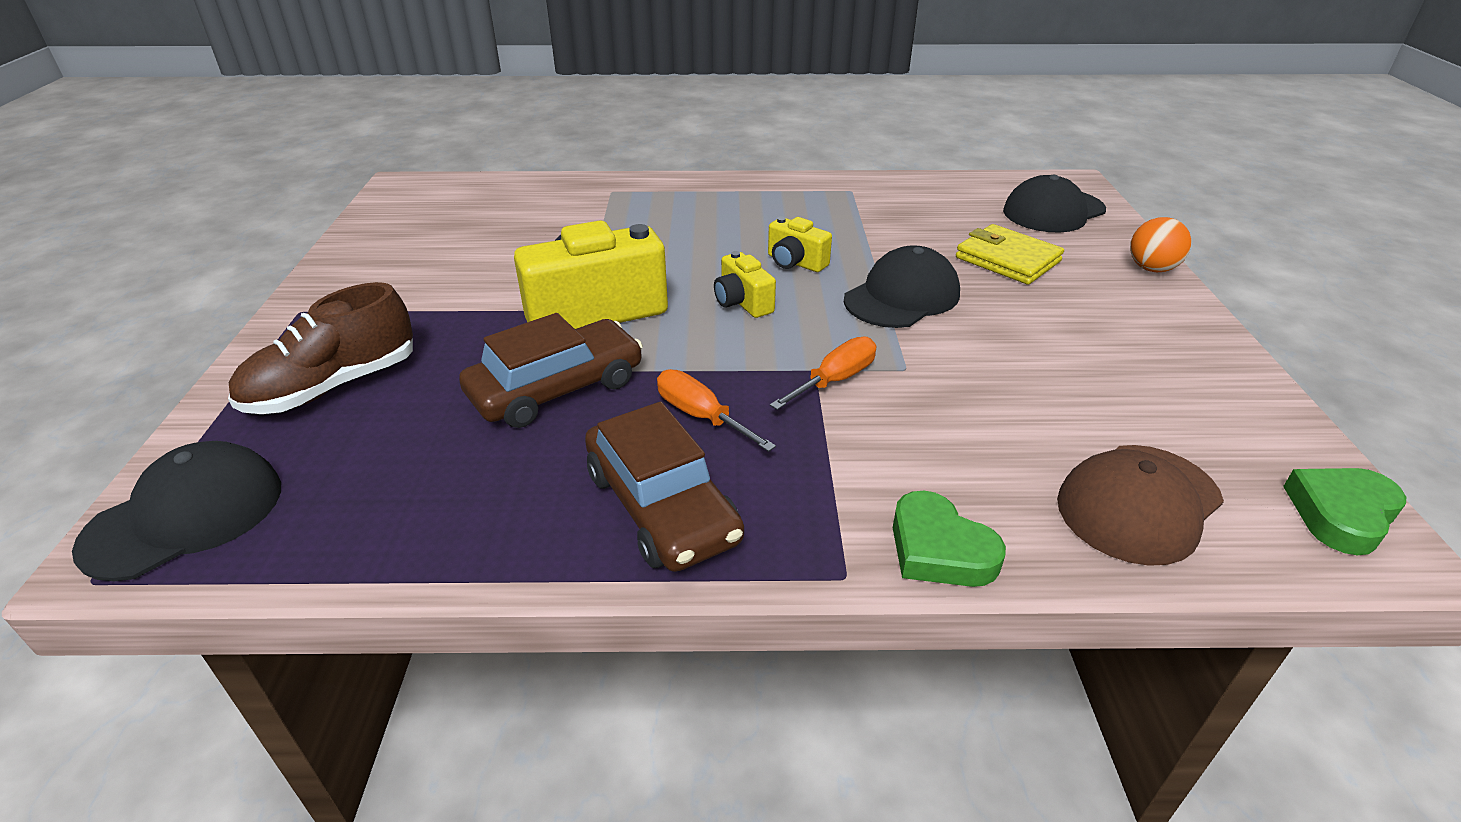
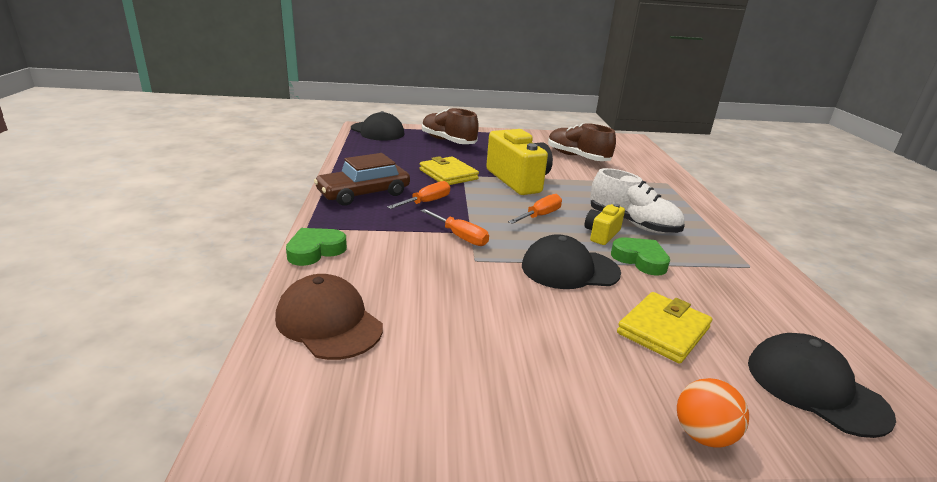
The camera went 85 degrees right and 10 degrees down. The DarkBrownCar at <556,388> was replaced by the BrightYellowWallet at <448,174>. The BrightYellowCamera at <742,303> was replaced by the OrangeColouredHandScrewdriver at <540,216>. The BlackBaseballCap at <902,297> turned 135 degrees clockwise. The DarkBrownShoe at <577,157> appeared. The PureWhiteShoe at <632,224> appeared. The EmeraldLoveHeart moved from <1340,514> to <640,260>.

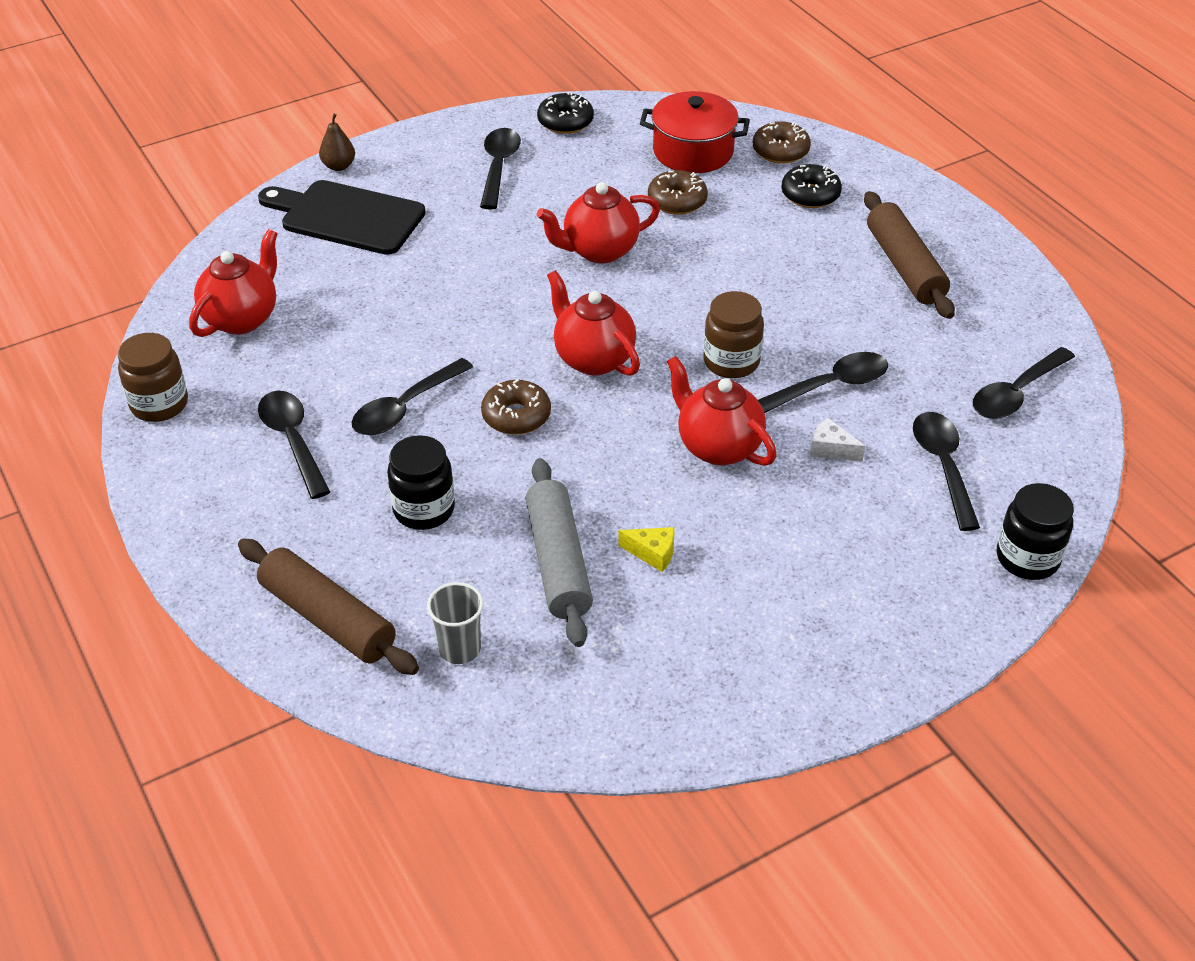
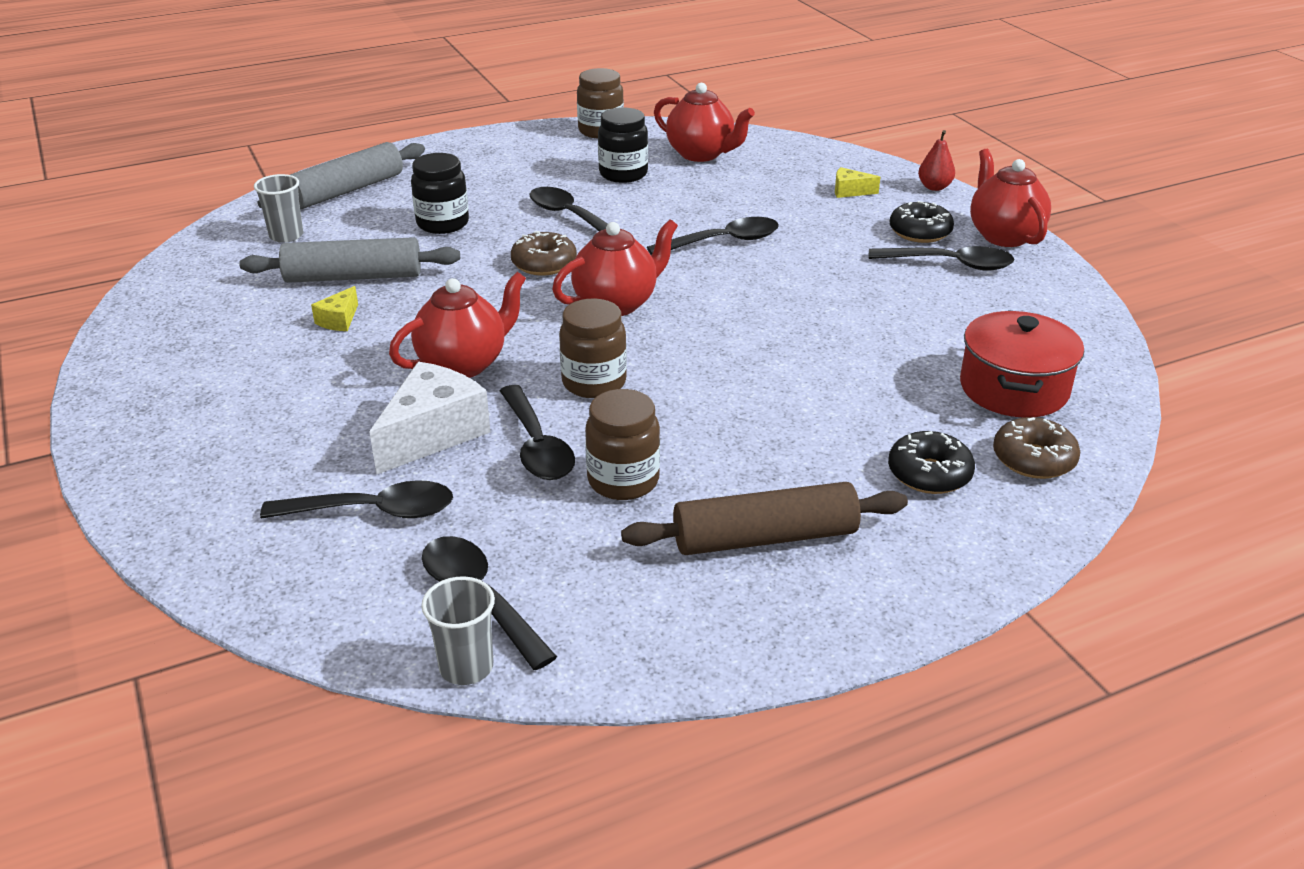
The camera went 95 degrees right and 10 degrees down. The DarkBrownPastryRoller at <327,618> became the AshGreyPastryRoller at <347,190>. The PureWhiteCheese at <831,449> changed to 2.06 times the size. The AshGreyTumbler at <466,667> appeared. The DarkBrownPreserveJar at <623,481> appeared. The BlackPreserveJar moved from <1027,558> to <623,174>. The BlackTablespoon moved from <293,440> to <723,241>. The BlackCuttingBoard at <346,217> was replaced by the BrightYellowCheese at <850,191>. The BlackDoughnut moved from <565,122> to <920,232>. The DarkBrownPearFruit at <339,166> became the CrimsonPearFruit at <934,187>. The CrimsonTeapot moved from <599,251> to <1003,236>. The DarkBrownDoughnut at <677,201> disappeared.

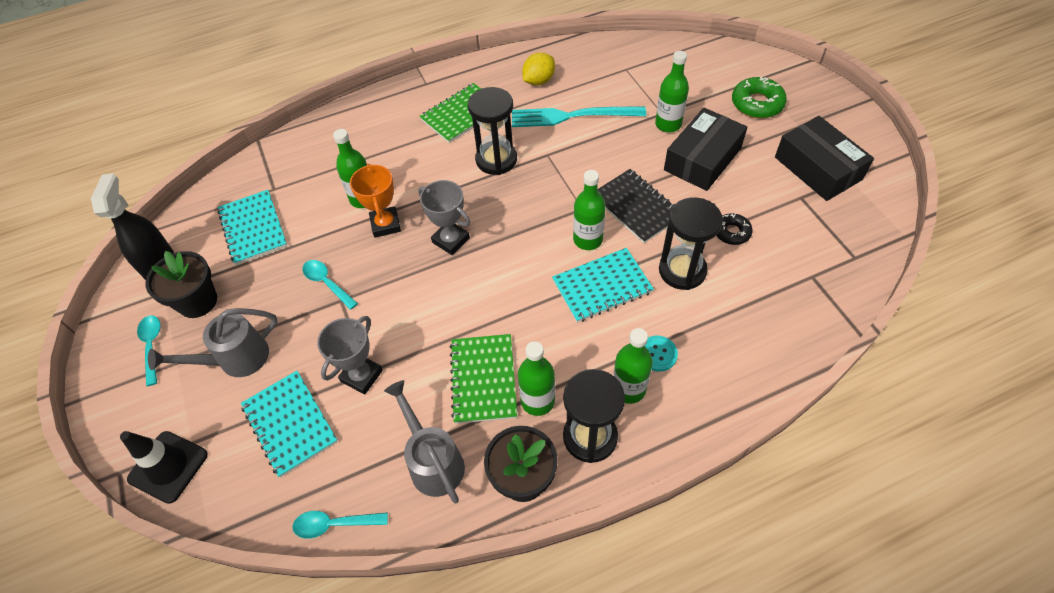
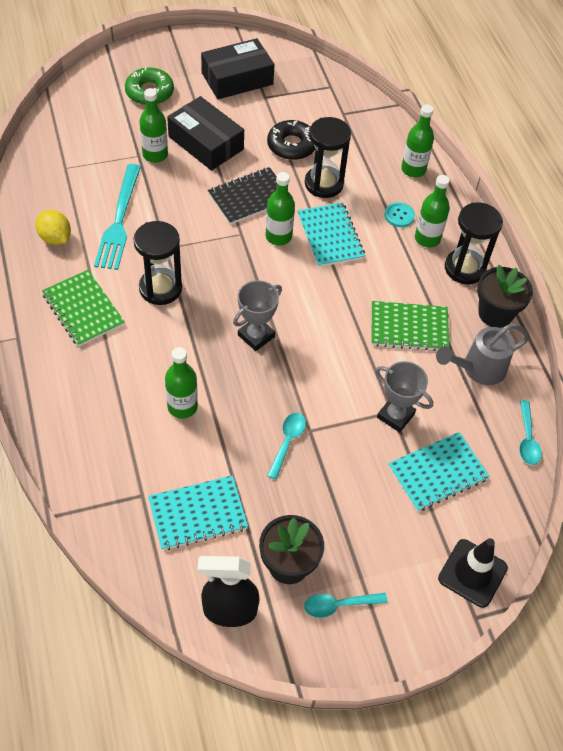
The camera went 90 degrees left and 0 degrees up. The BlackDoughnut at <732,232> changed to 1.61 times the size. The TurquoiseTablespoon at <327,283> turned 150 degrees clockwise. The EmeraldDrinkBottle moved from <537,401> to <413,169>. The AshGreyWateringCan at <236,359> disappeared. The OrangeColouredTrophy at <385,224> disappeared.

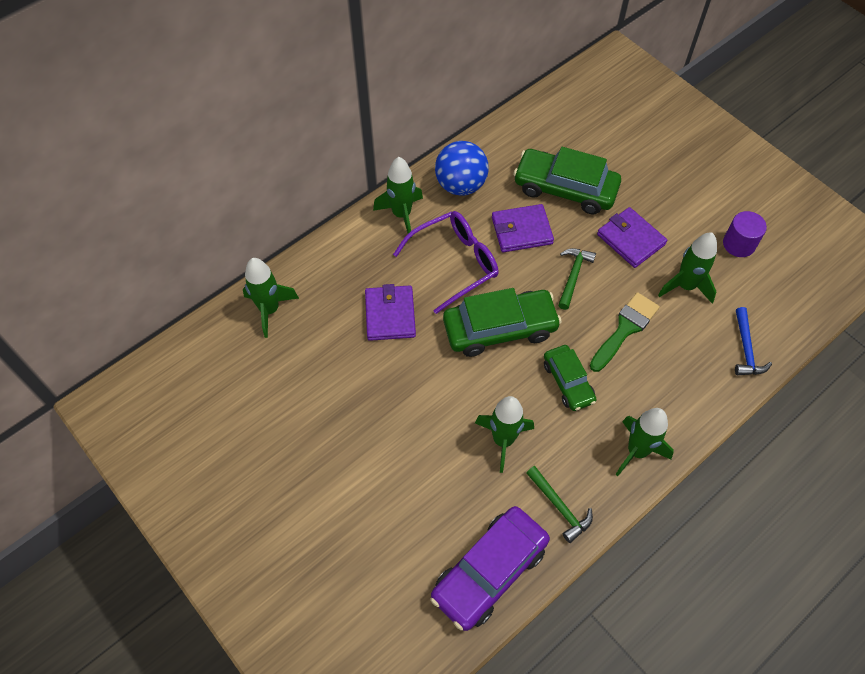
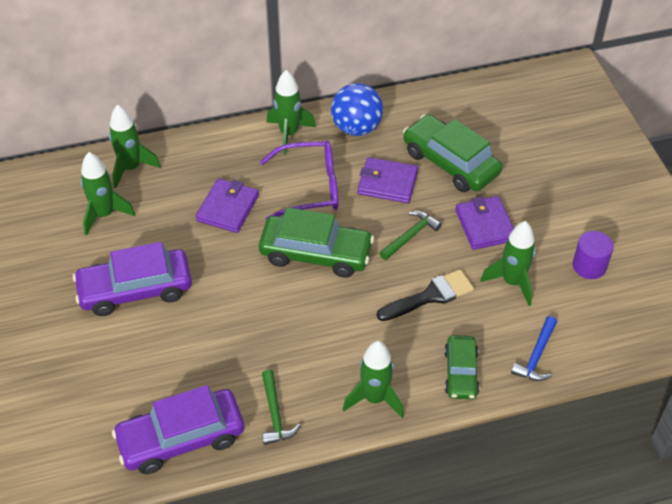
The camera went 25 degrees right and 10 degrees down. The VioletCar at <135,289> appeared. The EmeraldSpaceship moved from <503,440> to <104,215>. The EmeraldPaintbrush at <625,329> became the BlackPaintbrush at <430,296>. The EmeraldCar moved from <568,382> to <460,372>.

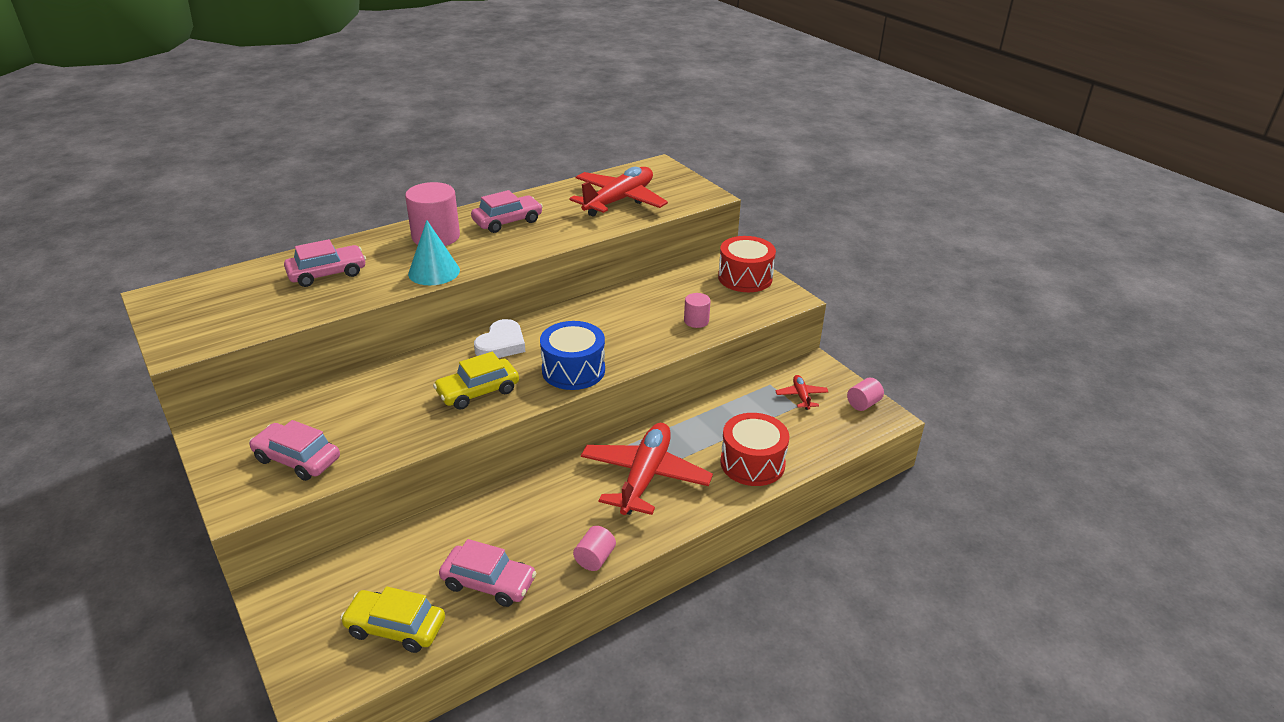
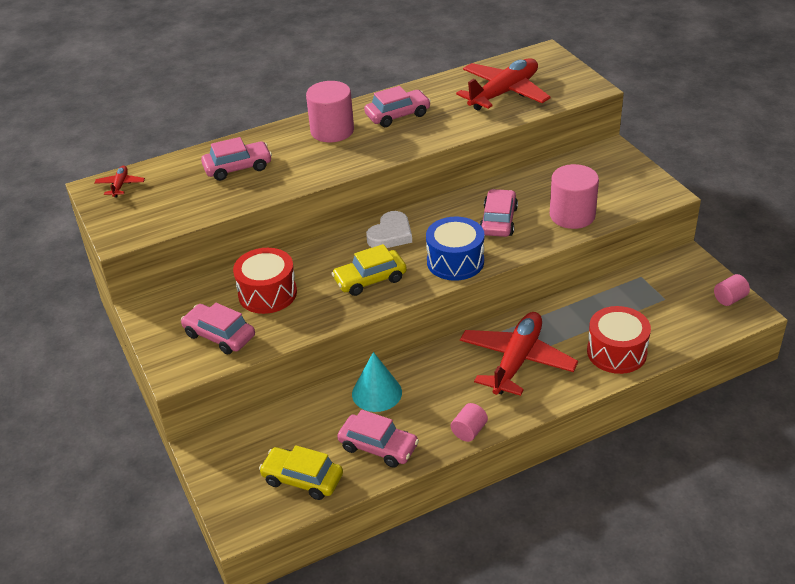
The camera went 10 degrees right and 5 degrees up. The CrimsonToyPlane moved from <801,396> to <120,185>. The CrimsonSnareDrum moved from <745,278> to <267,293>. The TurquoiseCone moved from <434,272> to <377,393>. The PinkCar at <498,221> appeared. The PinkSolidCylinder at <696,321> changed to 1.92 times the size.

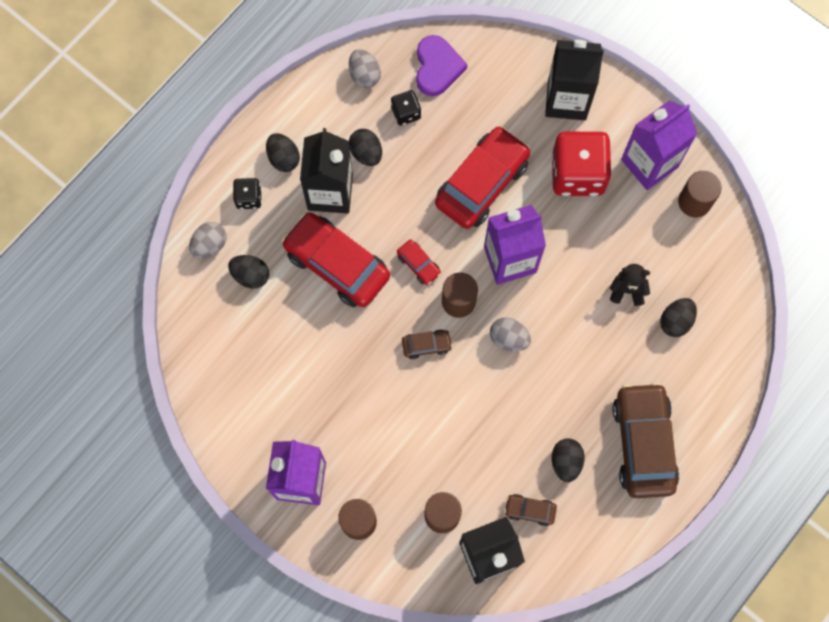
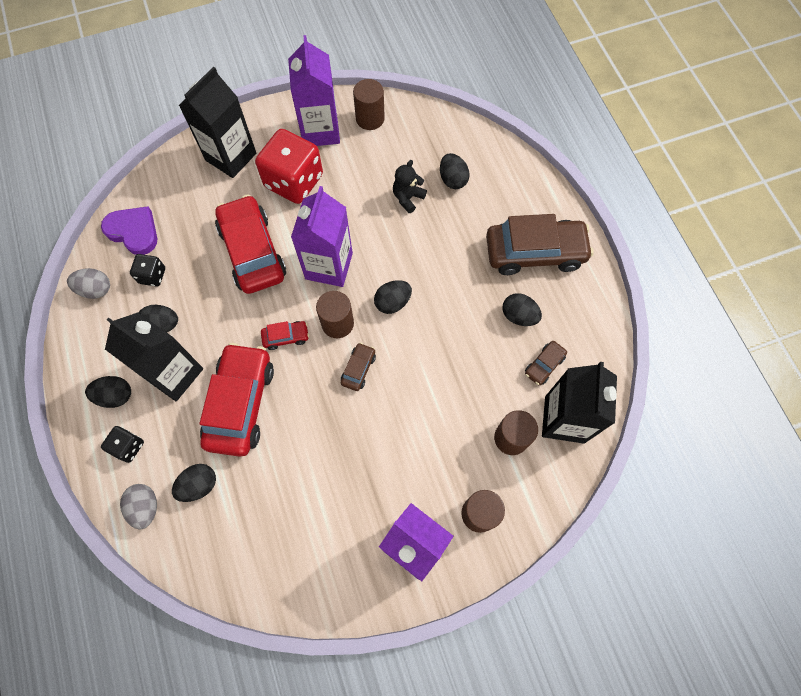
The camera went 60 degrees left and 5 degrees down. The CrimsonCar at <337,264> turned 120 degrees clockwise. The AshGreyEgg at <508,338> became the BlackEgg at <392,302>. The DarkBrownCar at <643,443> turned 150 degrees clockwise.

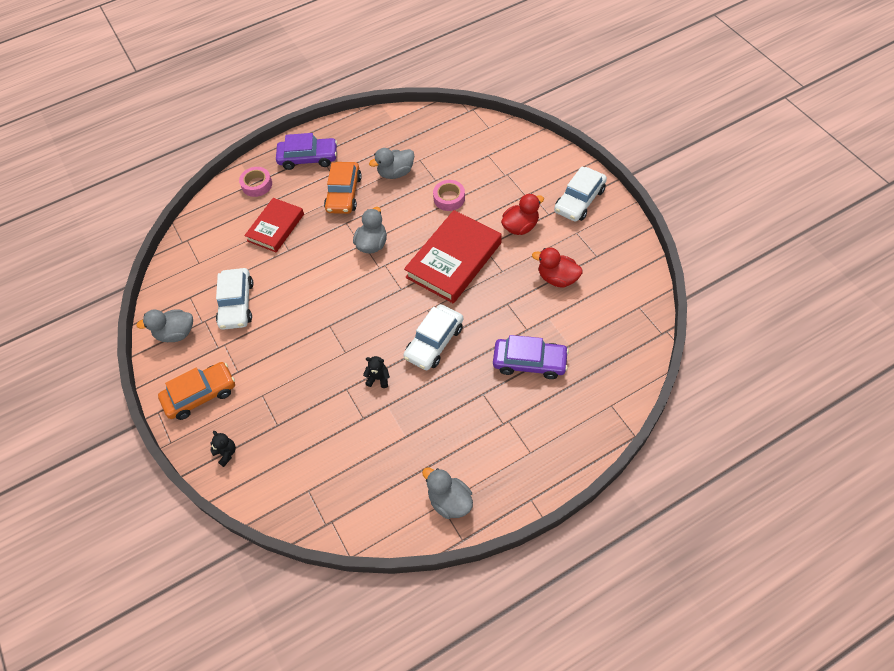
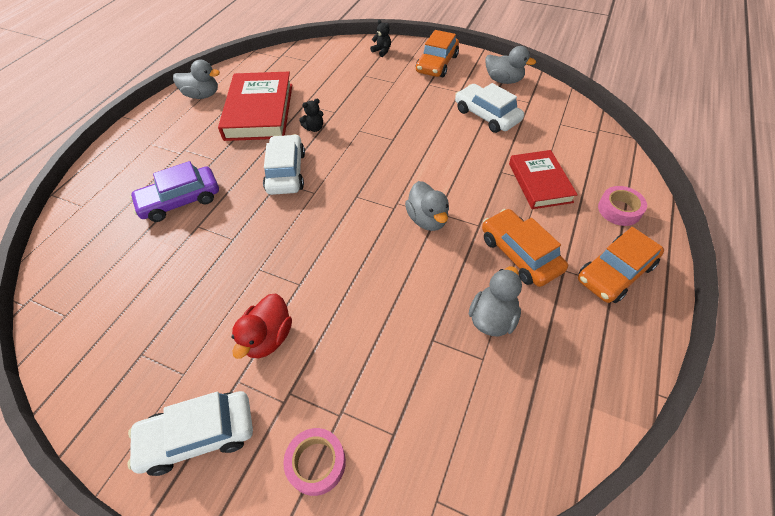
The camera went 140 degrees right and 5 degrees down. The PureWhiteCar at <579,200> turned 105 degrees counterclockwise. The CrimsonBook moved from <454,260> to <259,111>. The PinkTape moved from <449,198> to <316,463>. The BlackTeddy at <226,453> turned 150 degrees counterclockwise. The AshGreyRubberDuck at <176,333> turned 75 degrees clockwise. The VioletCar at <308,158> became the OrangeColouredCar at <615,272>. The CrimsonRubberDuck at <557,278> disappeared.

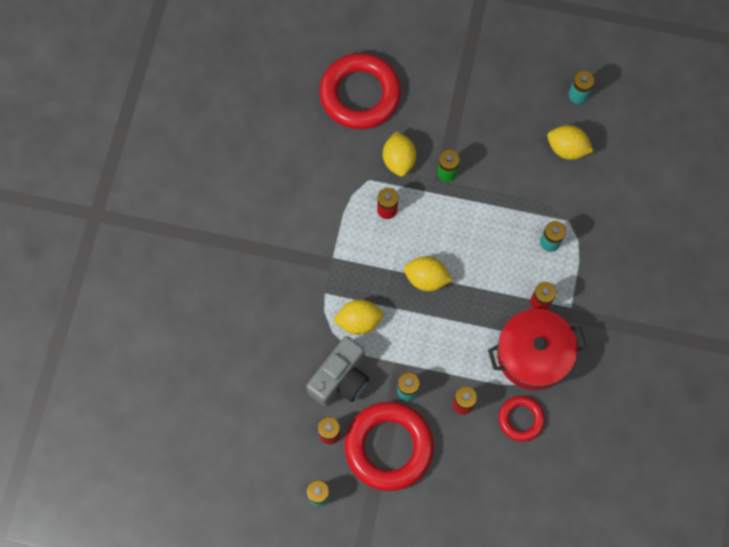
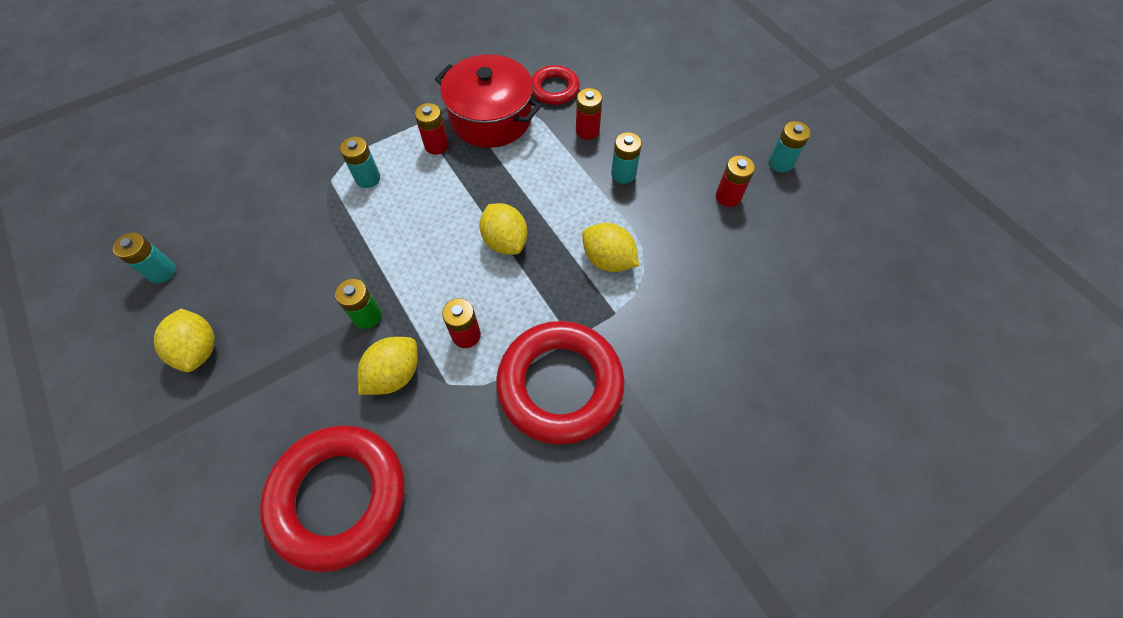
The camera went 135 degrees left and 10 degrees down. The BrightYellowCitrusFruit moved from <567,149> to <199,349>. The CrimsonTorus moved from <388,447> to <560,385>. The AshGreyCamera at <340,378> disappeared.

